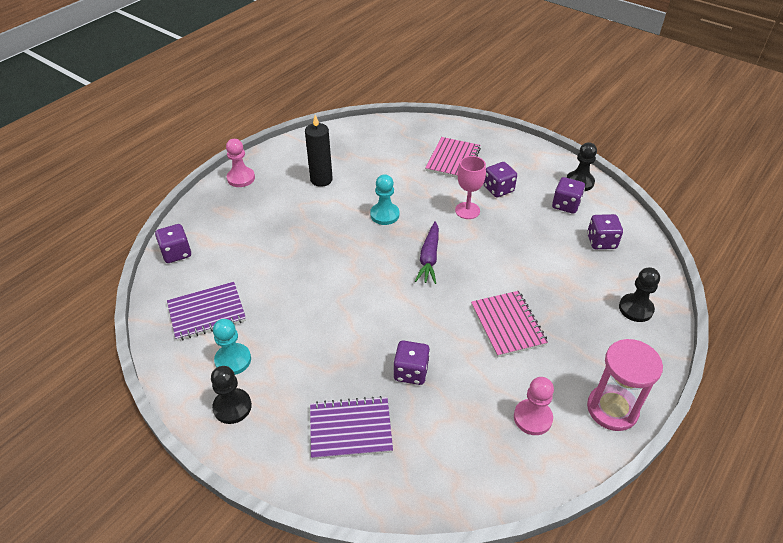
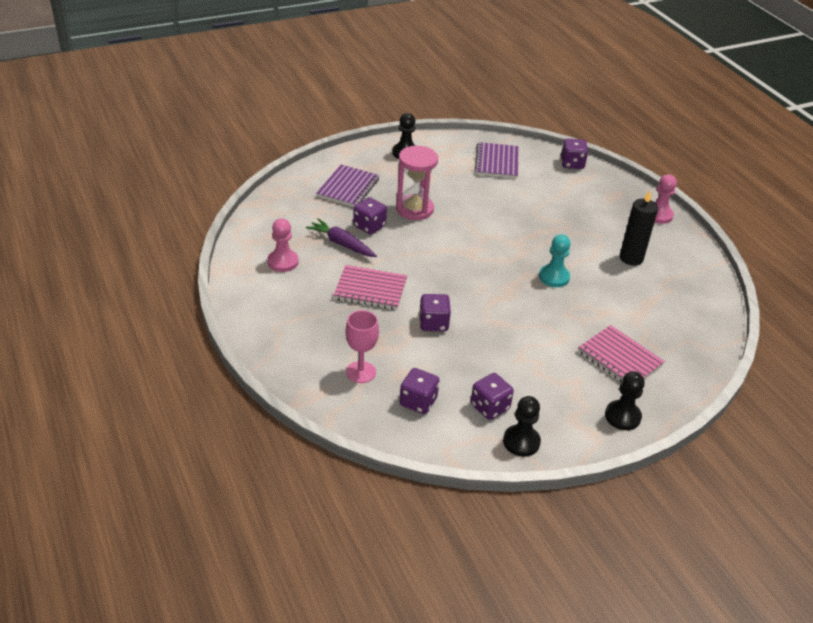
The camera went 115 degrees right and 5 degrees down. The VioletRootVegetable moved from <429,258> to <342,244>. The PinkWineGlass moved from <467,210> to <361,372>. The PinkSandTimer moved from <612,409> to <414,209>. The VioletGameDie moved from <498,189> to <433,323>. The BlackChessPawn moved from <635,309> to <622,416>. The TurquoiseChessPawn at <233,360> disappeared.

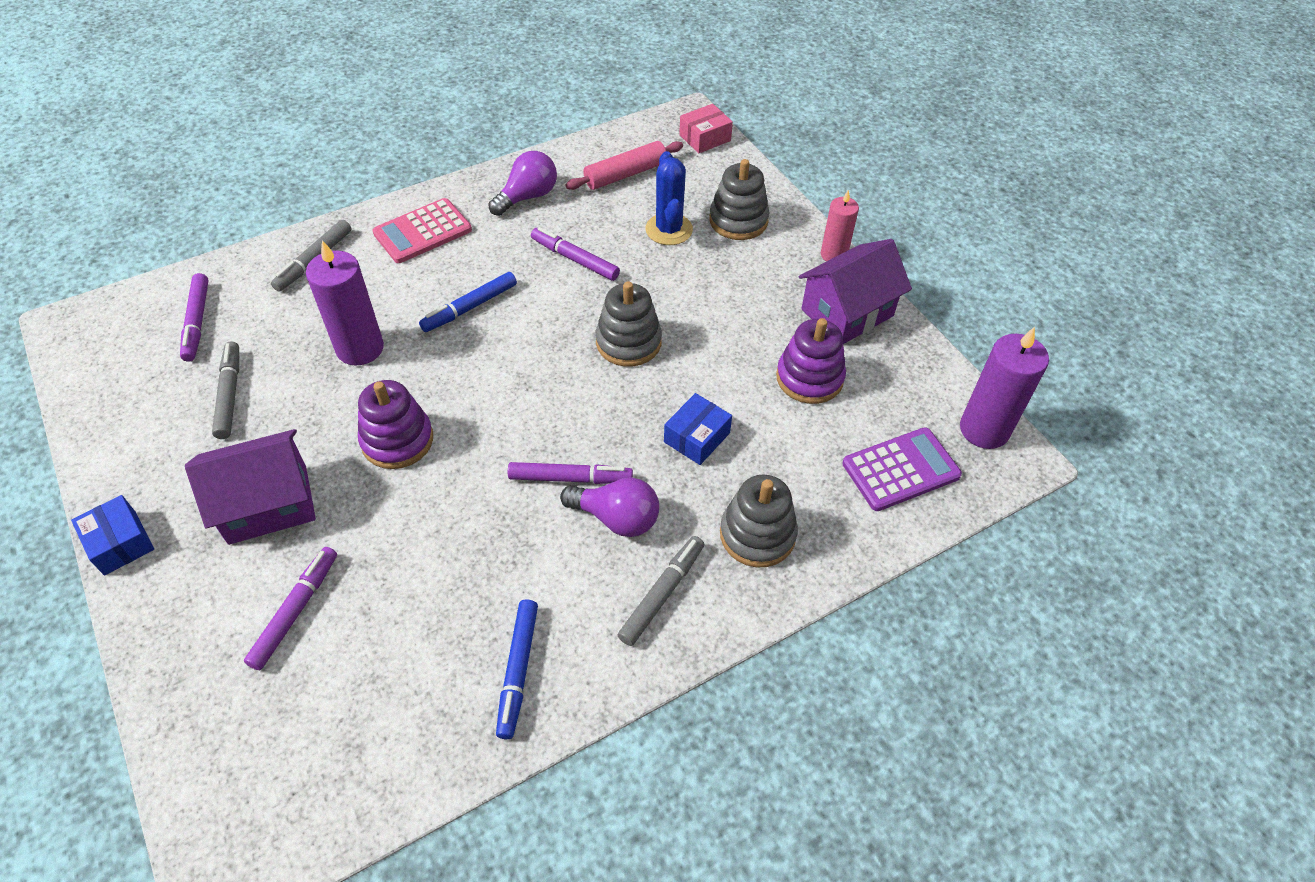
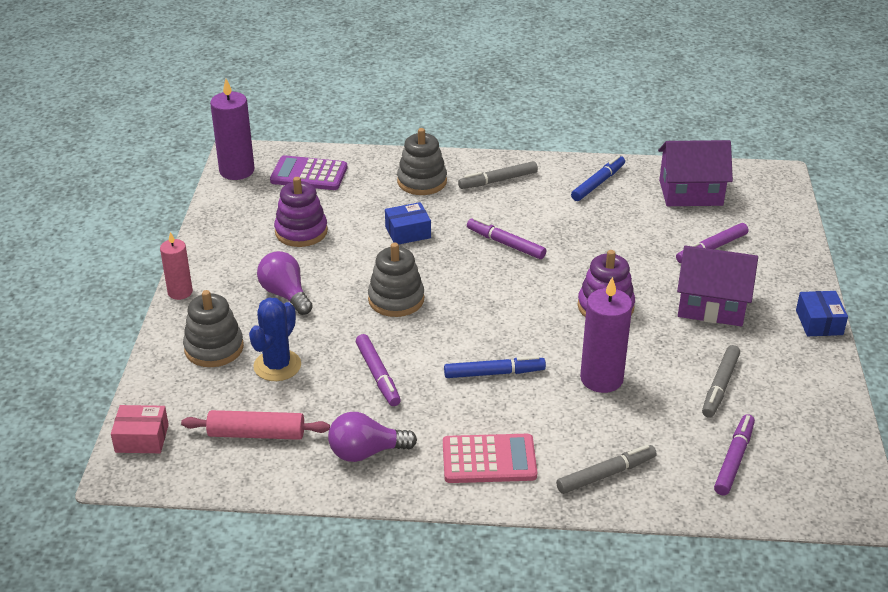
The camera went 145 degrees left and 15 degrees down. The VioletLightbulb moved from <616,518> to <285,294>. The VioletCottage moved from <847,313> to <690,193>.

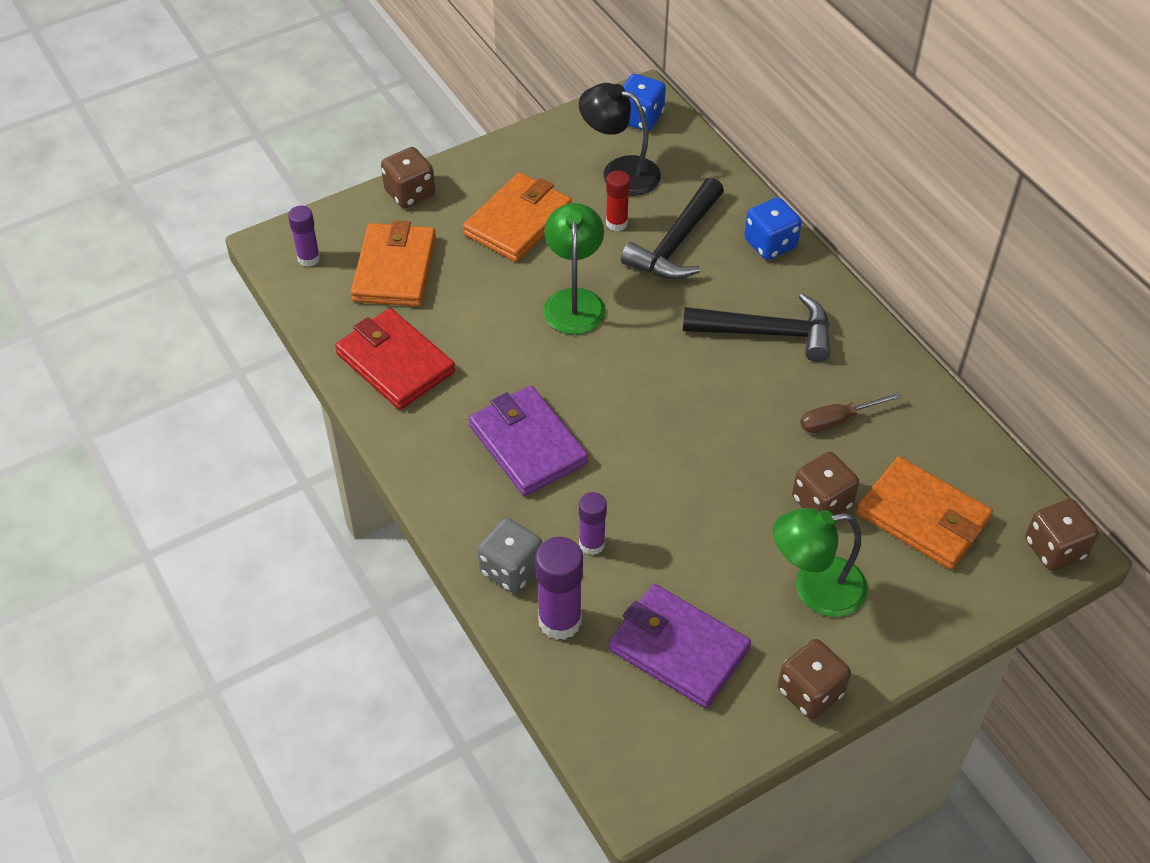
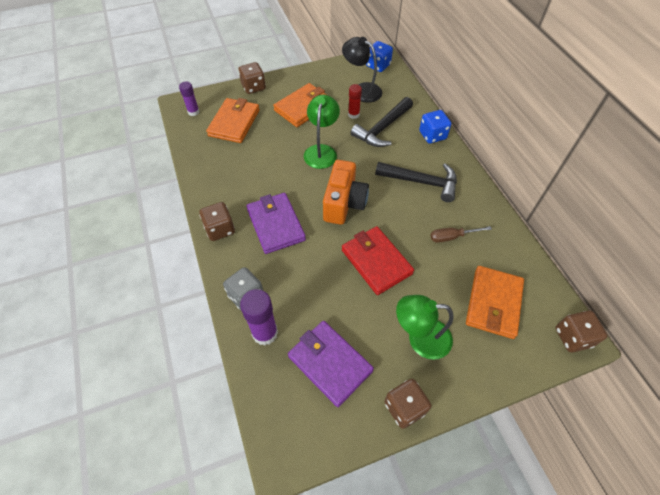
The camera went 10 degrees right and 5 degrees up. The DarkBrownGameDie moved from <822,502> to <220,229>. The OrangeColouredCamera at <344,203> appeared. The CrimsonWallet moved from <395,363> to <376,261>. The OrangeColouredWallet at <923,517> turned 60 degrees clockwise. The VioletStickOfGlue at <592,544> disappeared.

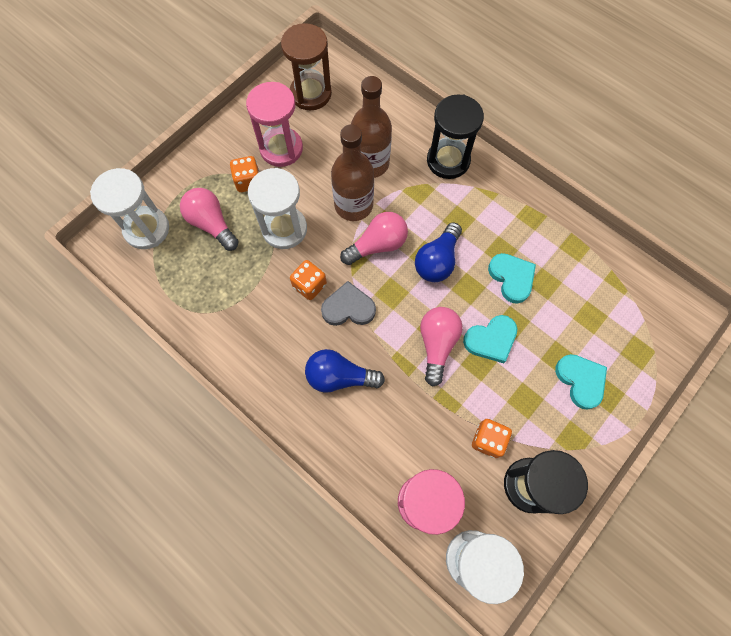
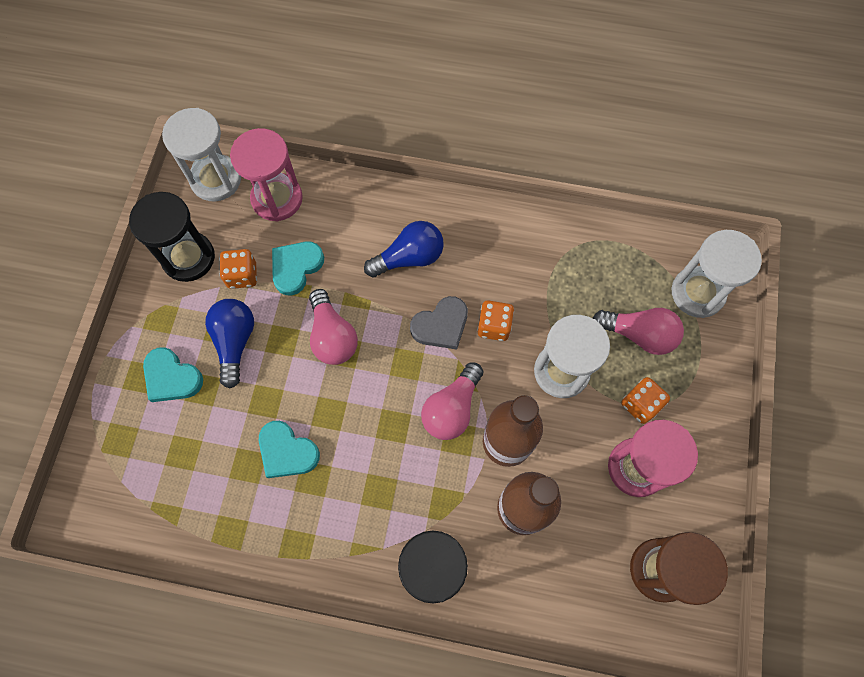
The camera went 150 degrees right and 0 degrees up. The BlueLightbulb moved from <437,261> to <235,342>. The TurquoiseLoveHeart moved from <491,340> to <296,267>.

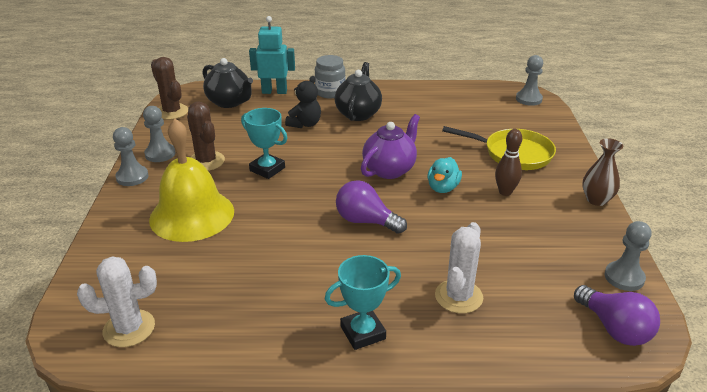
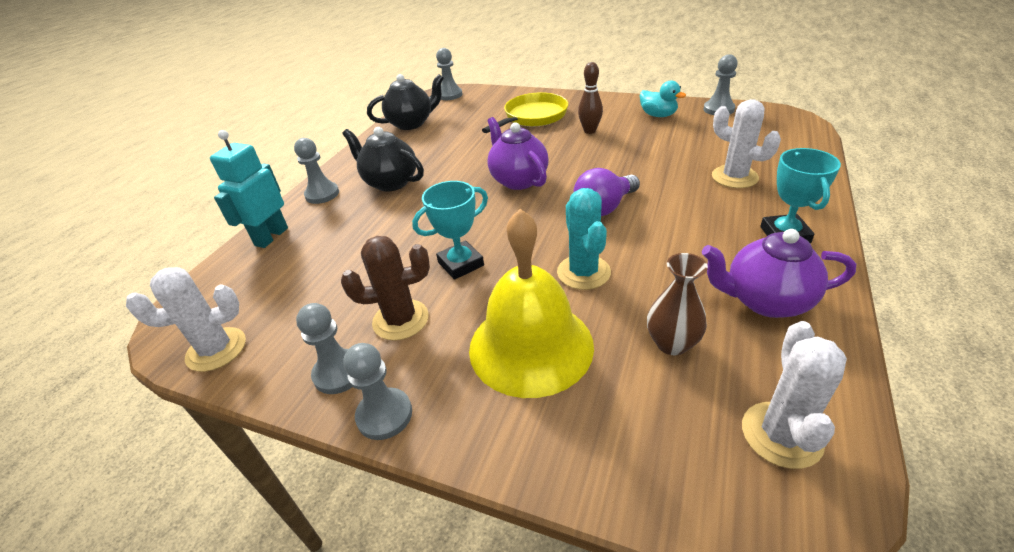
The camera went 65 degrees left and 5 degrees up. The DarkBrownPricklyPlant at <172,112> became the PureWhitePricklyPlant at <216,349>. The AshGreyPreserveJar at <330,92> was replaced by the AshGreyChessPawn at <322,194>. The BlackTeapot moved from <229,102> to <411,123>. The TurquoisePricklyPlant at <583,272> appeared. The TurquoiseRubberDuck moved from <443,188> to <658,115>. The DarkBrownVase moved from <596,200> to <672,343>. The VioletTeapot at <765,301> appeared. The BlackTeddy at <305,124> disappeared. The VioletLightbulb at <614,328> disappeared.

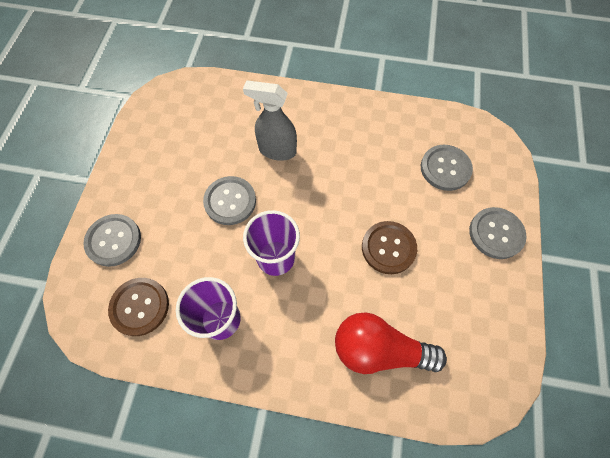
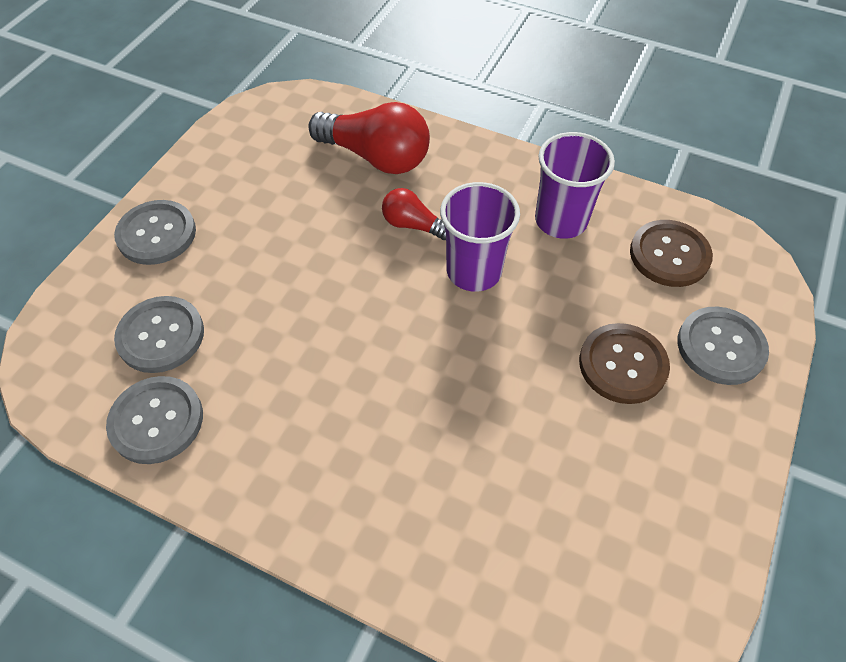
The camera went 165 degrees left and 10 degrees down. The AshGreyShirtButton moved from <230,201> to <156,421>. The CrimsonLightbulb at <413,225> appeared. The DarkBrownShirtButton moved from <388,248> to <622,365>. The AshGreySprayCleaner at <277,150> disappeared.

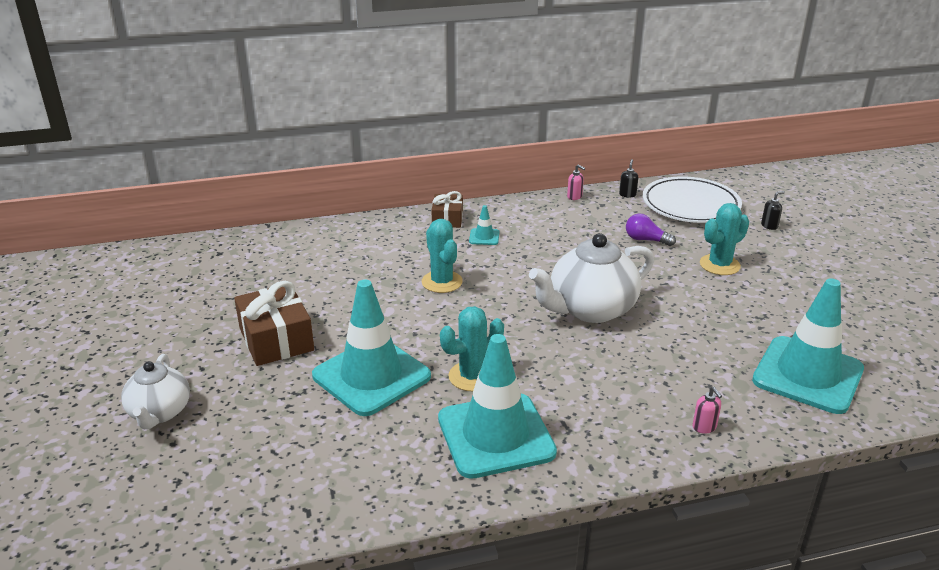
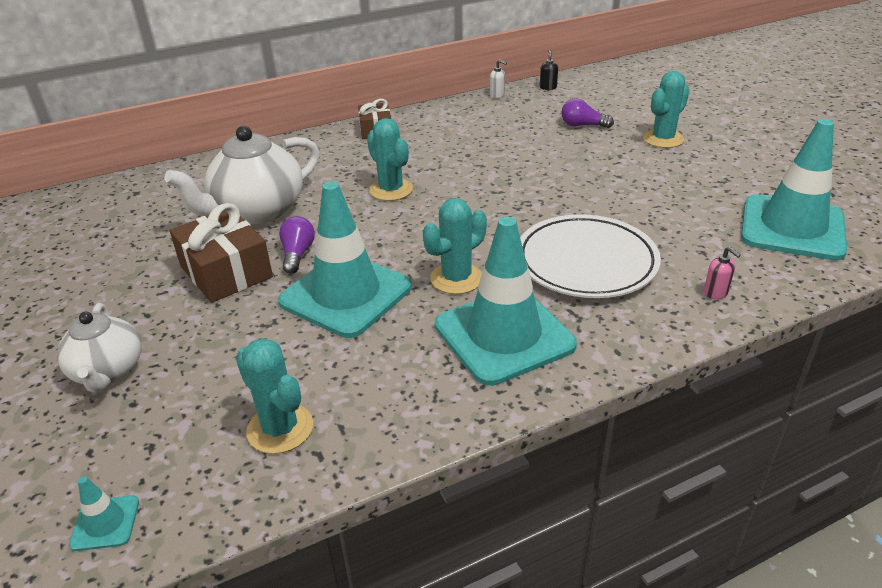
The camera went 10 degrees left and 5 degrees up. The TurquoiseRoadCone moved from <484,237> to <105,523>. The PureWhiteTeapot moved from <590,309> to <257,211>. The TurquoisePricklyPlant at <280,428> appeared. The VioletLightbulb at <297,254> appeared. The PinkPumpBottle at <574,197> became the PureWhitePumpBottle at <497,95>. The PureWhiteFlatDish moved from <690,205> to <586,262>. The BlackPumpBottle at <769,226> disappeared.

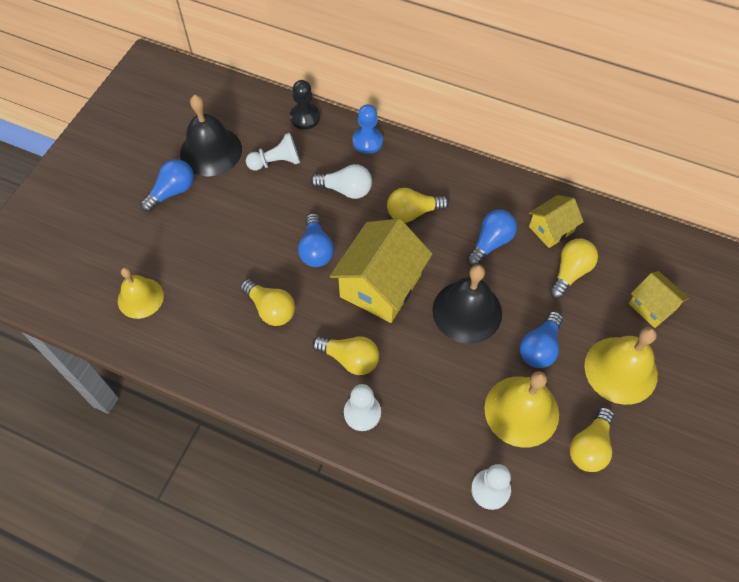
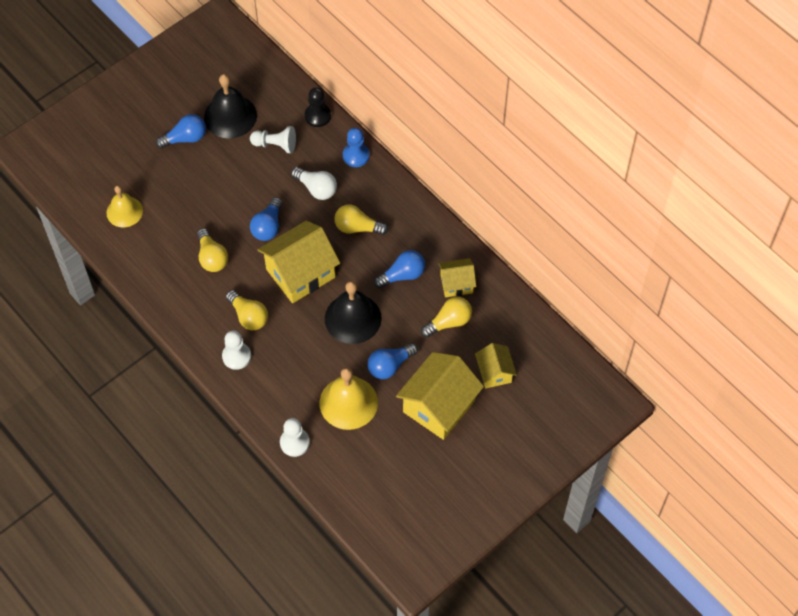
The camera went 25 degrees right and 0 degrees up. The BrightYellowHandBell at <620,370> was replaced by the BrightYellowCottage at <439,406>. The BrightYellowLightbulb at <589,447> disappeared.

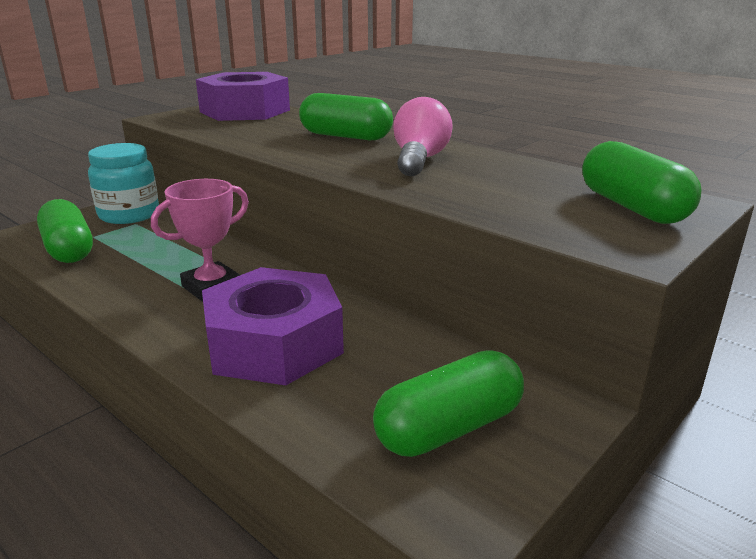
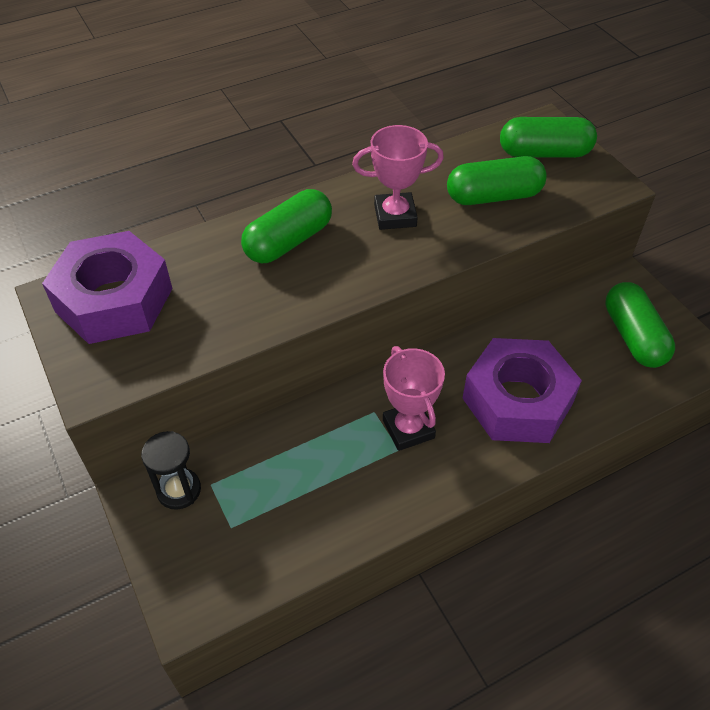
The camera went 70 degrees left and 25 degrees up. The TurquoisePreserveJar at <129,215> was replaced by the BlackSandTimer at <179,490>. The PinkLightbulb at <419,160> was replaced by the PinkTrophy at <395,215>. The EmeraldCapsule moved from <69,249> to <493,196>.

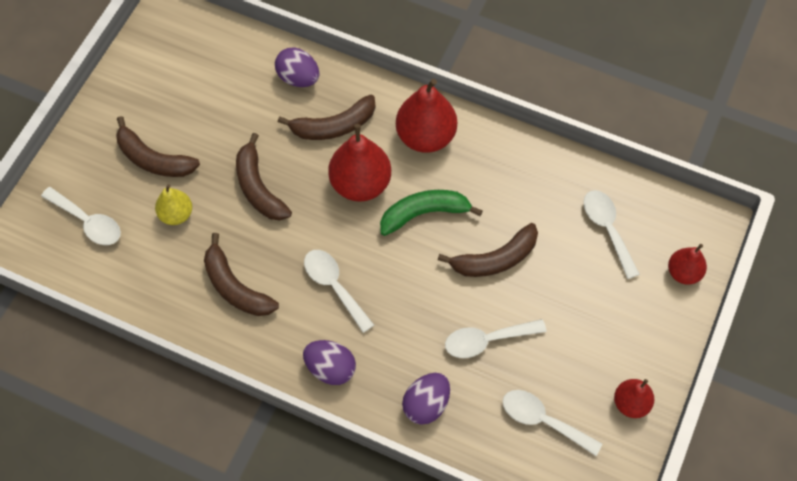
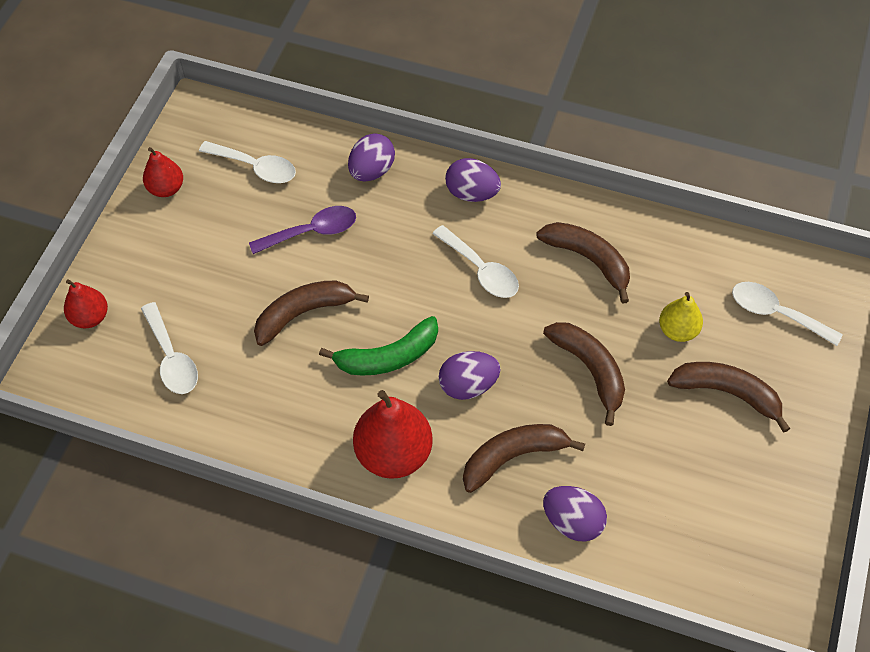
The camera went 175 degrees right and 5 degrees down. The PureWhiteTablespoon at <487,340> became the VioletTablespoon at <311,232>. The CrimsonPearFruit at <360,184> was replaced by the VioletEgg at <468,385>.

